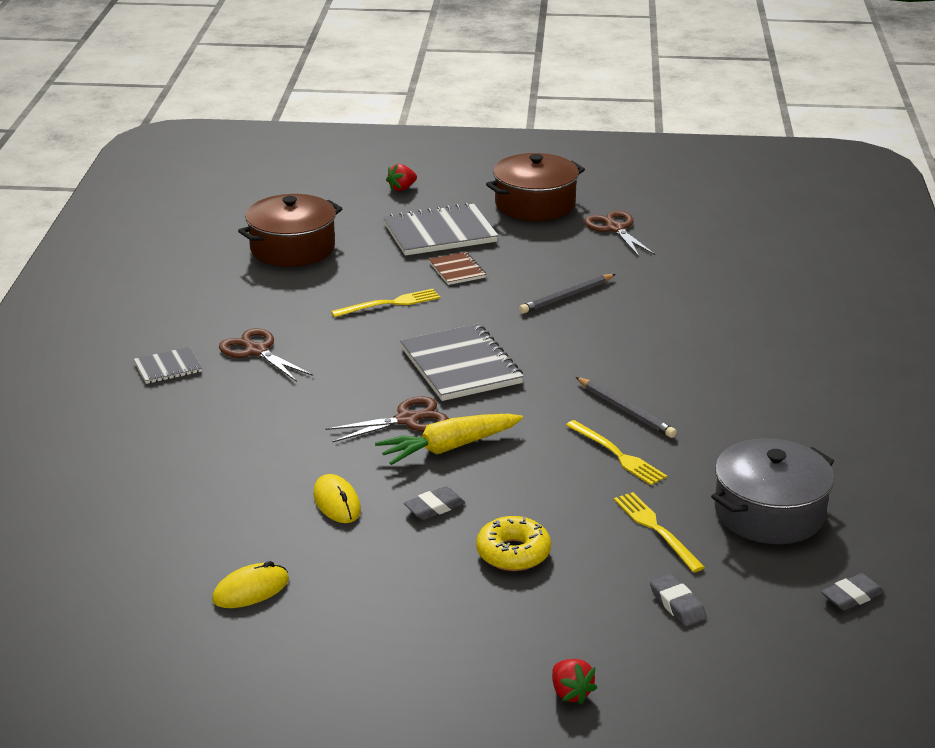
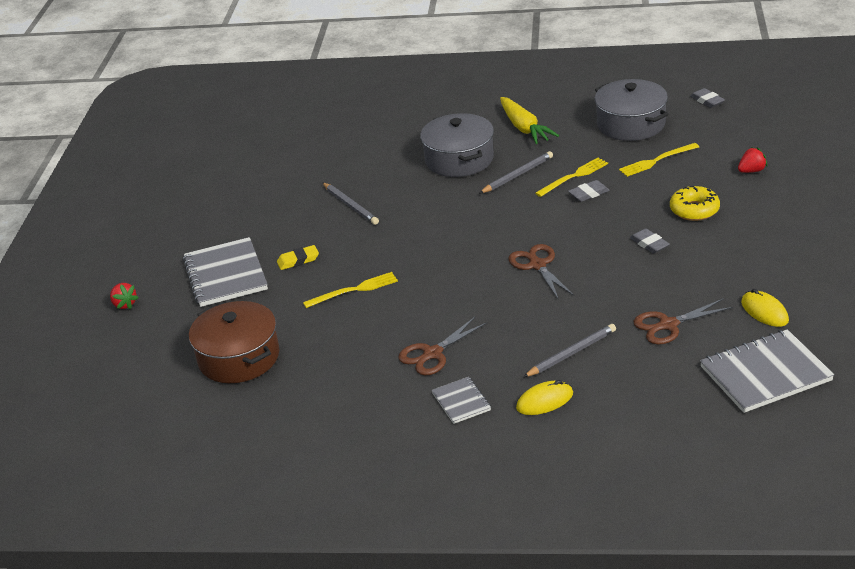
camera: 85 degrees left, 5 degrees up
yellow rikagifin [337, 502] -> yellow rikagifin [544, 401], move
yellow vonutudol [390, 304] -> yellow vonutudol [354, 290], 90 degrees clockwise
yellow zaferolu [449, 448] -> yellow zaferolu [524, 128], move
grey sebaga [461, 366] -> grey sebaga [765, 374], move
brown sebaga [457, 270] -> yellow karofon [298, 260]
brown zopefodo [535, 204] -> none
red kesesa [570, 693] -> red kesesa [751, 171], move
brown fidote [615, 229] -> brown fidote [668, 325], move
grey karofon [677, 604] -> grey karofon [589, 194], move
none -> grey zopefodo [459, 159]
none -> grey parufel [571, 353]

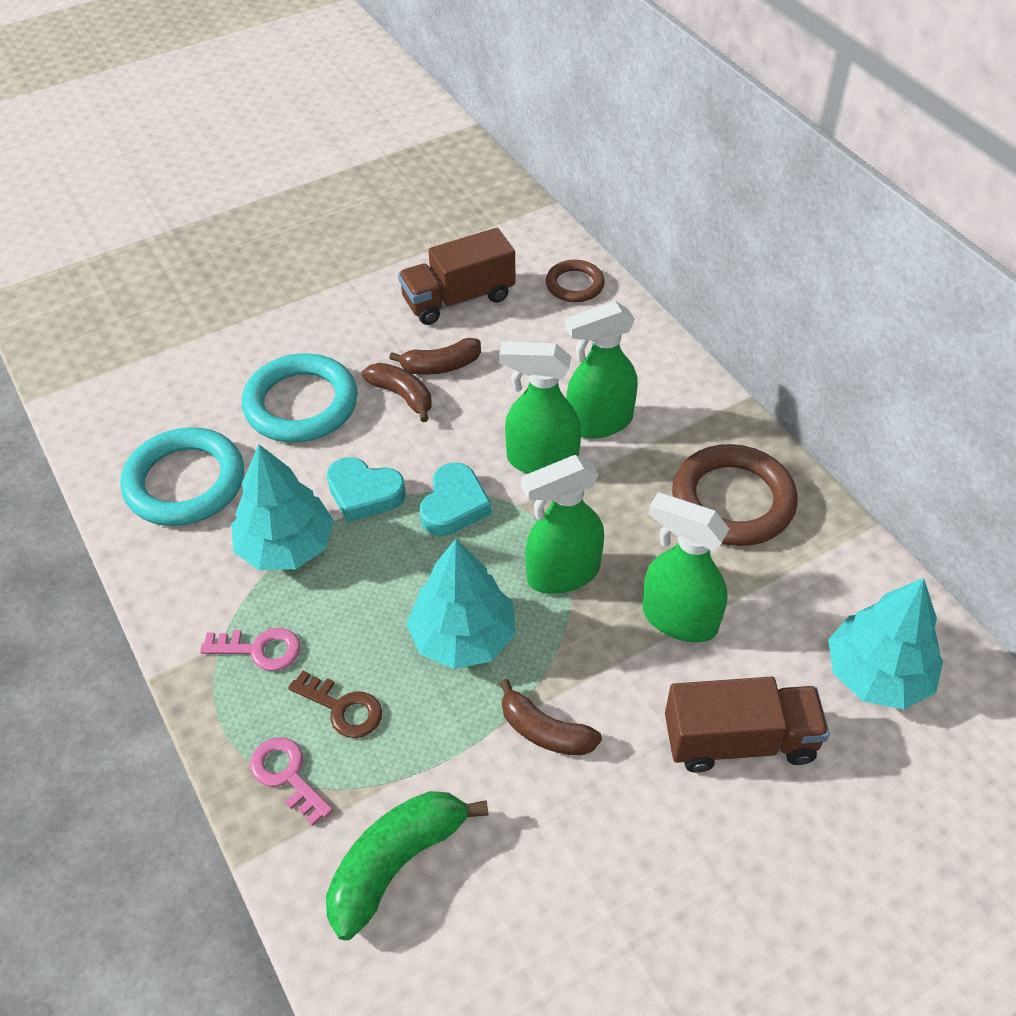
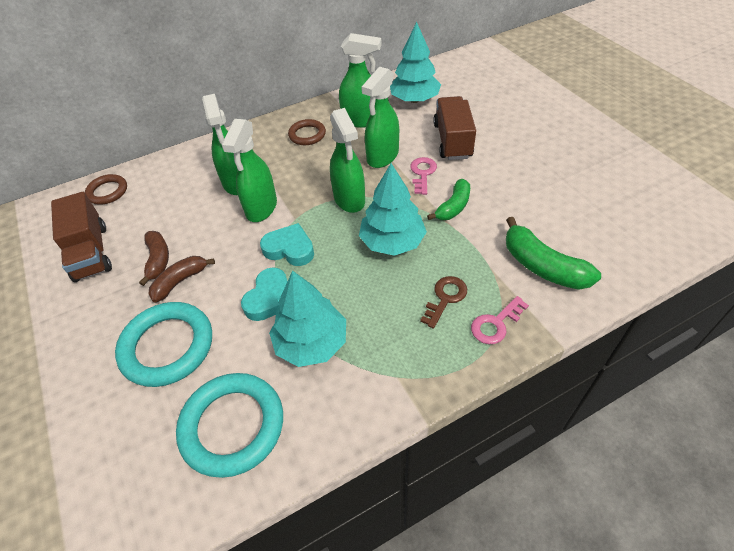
camera: 85 degrees left, 0 degrees up
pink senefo [260, 649] -> pink senefo [422, 173], move
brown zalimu [545, 731] -> green zalimu [453, 207]
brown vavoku [732, 501] -> brown vavoku [307, 135], x0.56
none -> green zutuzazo [361, 120]

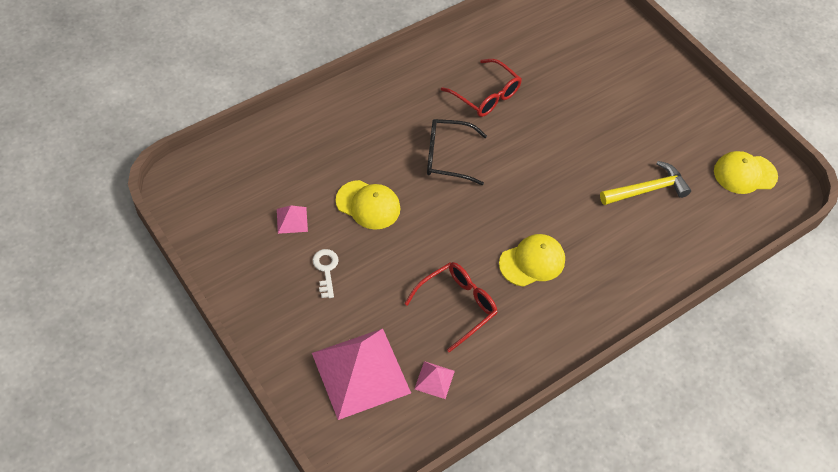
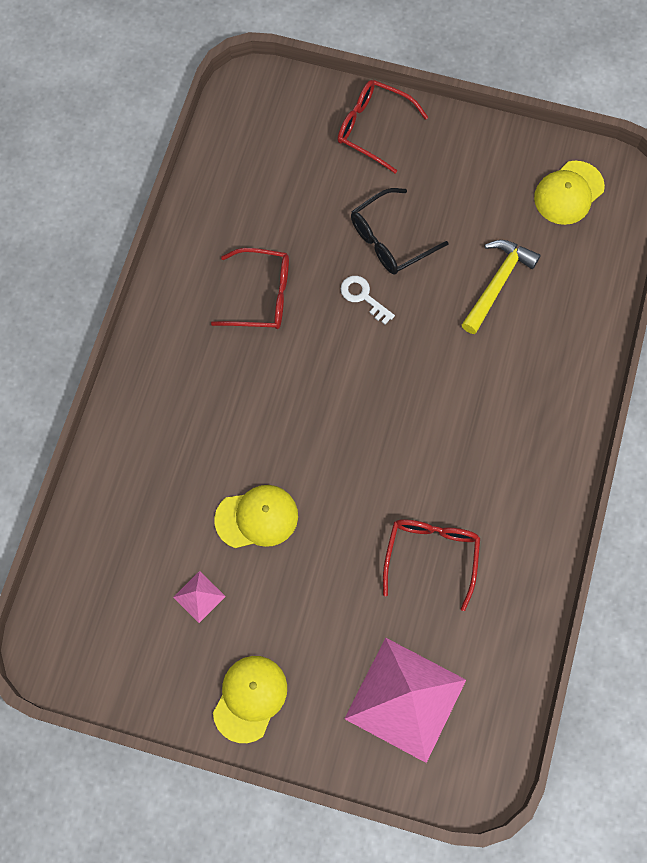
camera: 35 degrees left, 15 degrees up
white senefo [326, 269] -> white senefo [363, 297], move
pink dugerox [434, 379] -> none
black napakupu [448, 157] -> black napakupu [391, 239], move
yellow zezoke [532, 262] -> yellow zezoke [250, 698], move
none -> red napakupu [374, 128]

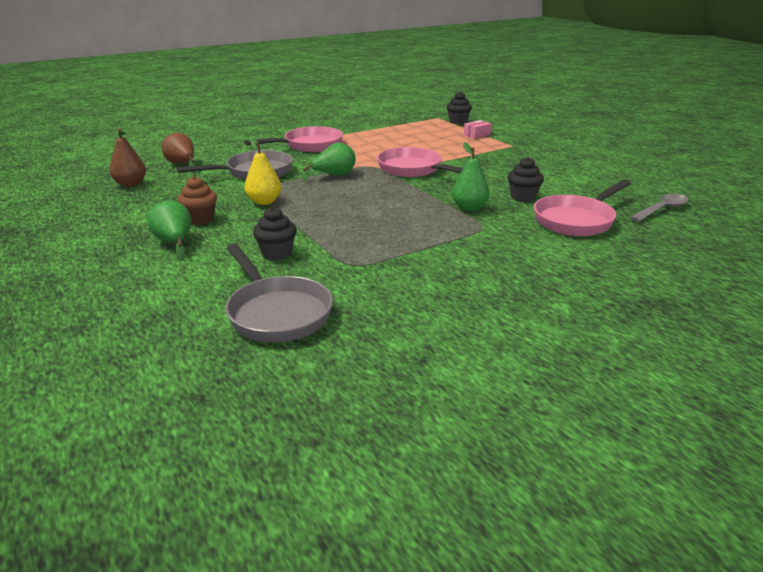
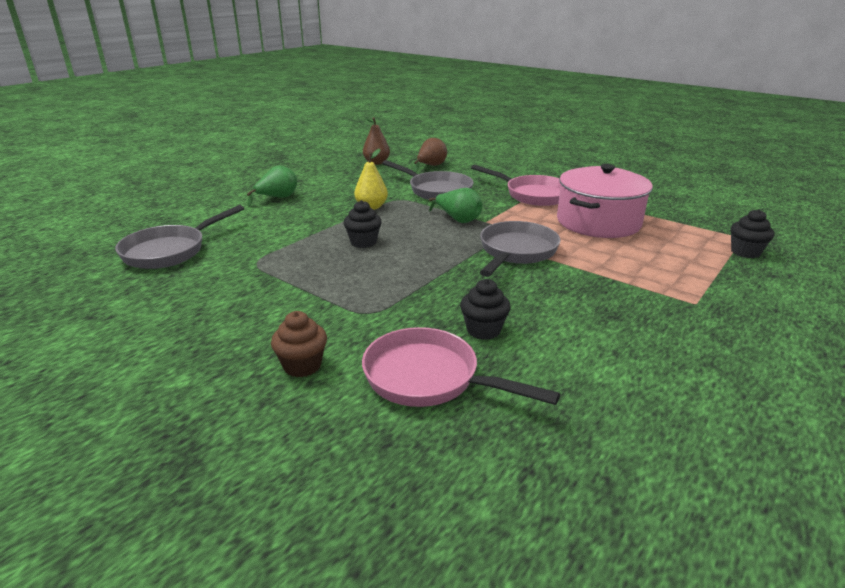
camera: 70 degrees right, 0 degrees up
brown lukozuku [200, 219] -> brown lukozuku [302, 366], move
black lukozuku [277, 253] -> black lukozuku [363, 242], move
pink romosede [413, 169] -> grey romosede [516, 252]
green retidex [469, 208] -> none
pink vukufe [477, 134] -> none
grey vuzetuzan [662, 209] -> none
none -> pink zopefodo [598, 222]

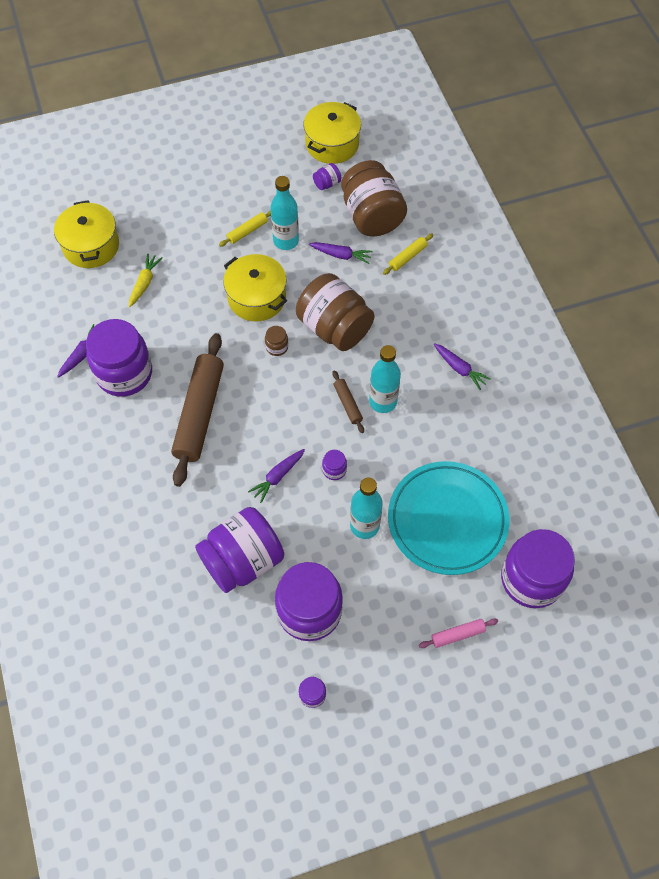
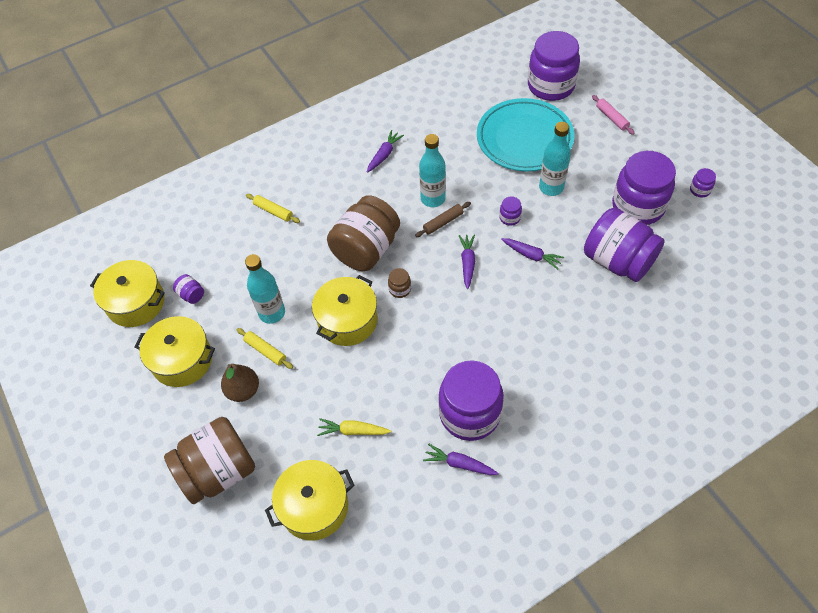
camera: 100 degrees left, 5 degrees down
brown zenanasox [199, 413] -> none
purple zaferolu [341, 255] -> purple zaferolu [467, 263], move
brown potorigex [372, 216] -> brown potorigex [218, 471], move
none -> yellow zopefodo [182, 360]
none -> brown retidex [243, 390]

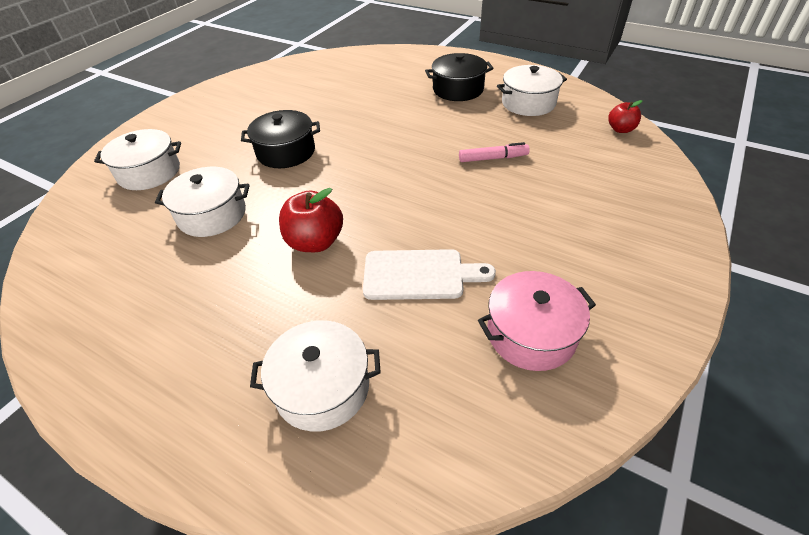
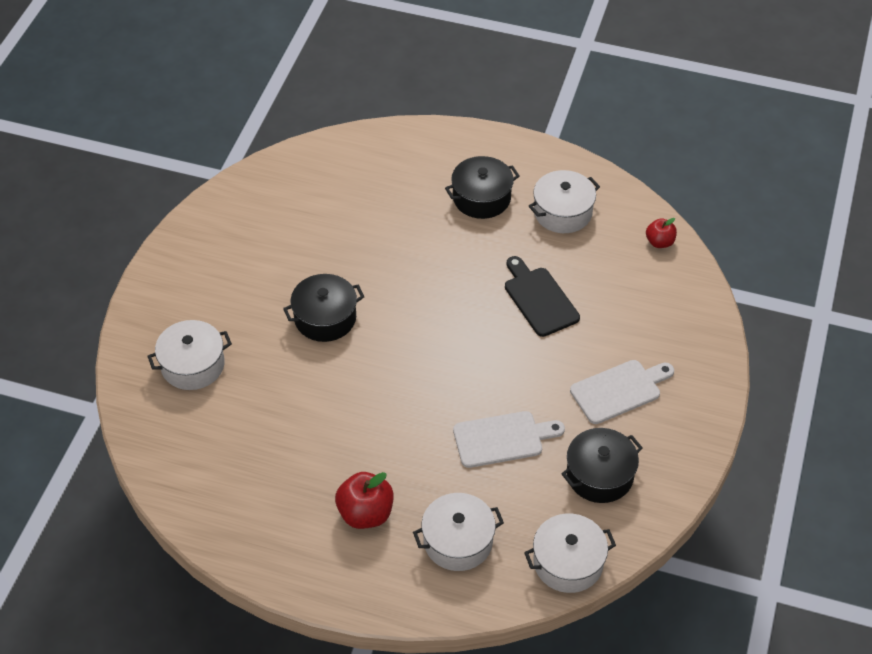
camera: 15 degrees left, 5 degrees up
white zopefodo [212, 215] -> white zopefodo [568, 562], move
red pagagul [315, 242] -> red pagagul [365, 513], move
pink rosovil [492, 158] -> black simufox [539, 299]
pink zopefodo [531, 334] -> black zopefodo [599, 475]
none -> white simufox [619, 390]

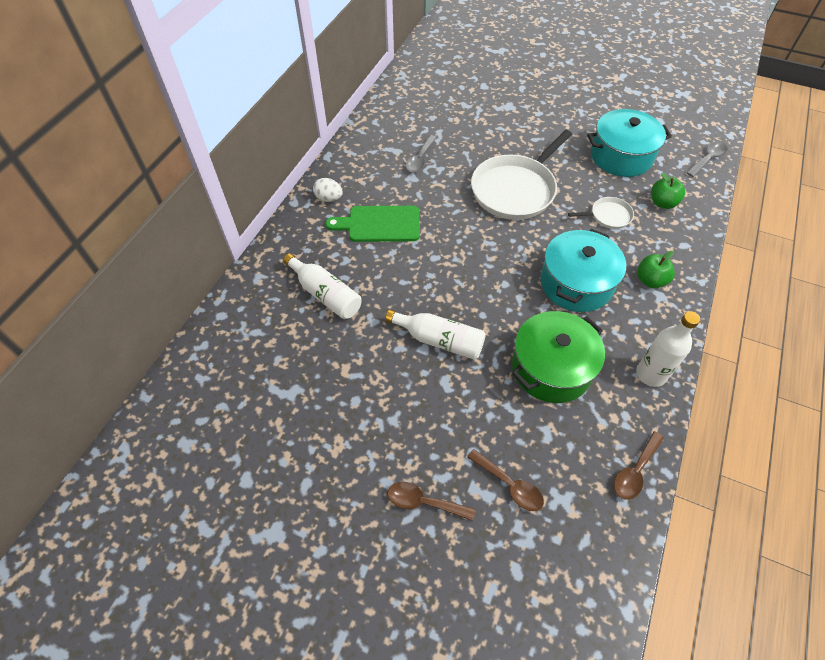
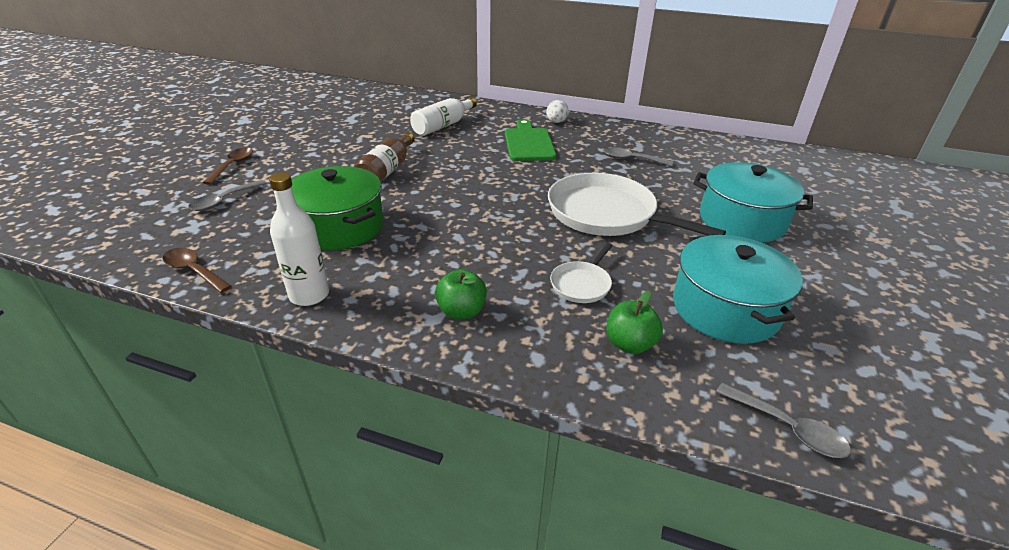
camera: 85 degrees right, 20 degrees down
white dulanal [439, 340] -> brown dulanal [387, 171]
brown vuzetuzan [510, 485] -> grey vuzetuzan [224, 201]
turquoise zopefodo [576, 283] -> turquoise zopefodo [742, 220], move
white romosede [608, 216] -> white romosede [582, 284], 45 degrees clockwise

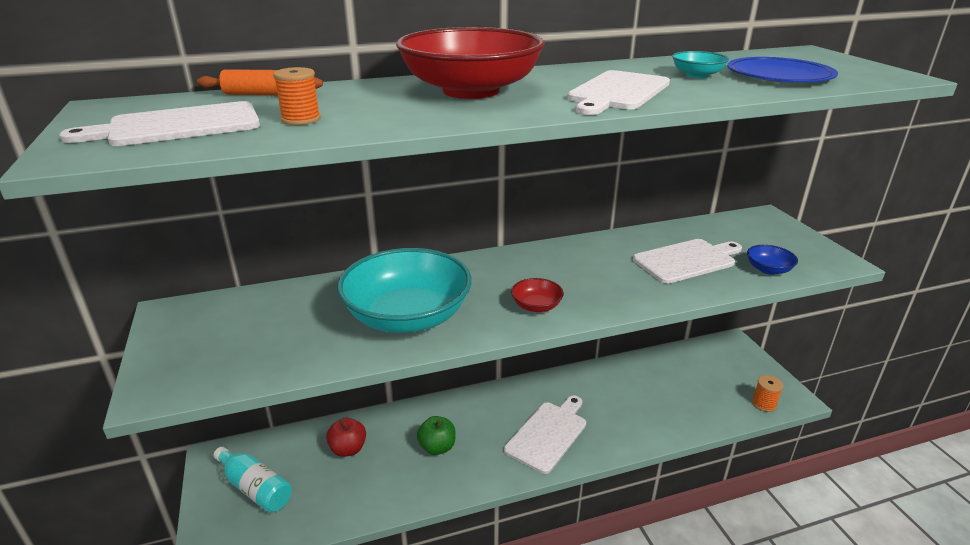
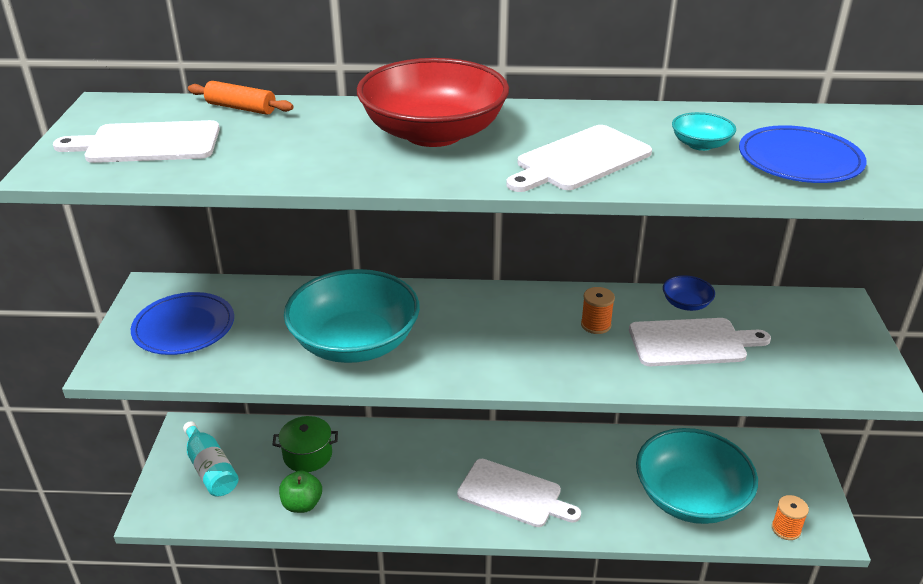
camera: 20 degrees right, 5 degrees up
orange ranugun [301, 119] -> orange ranugun [596, 325], move
red pagagul [348, 449] -> green zopefodo [307, 455]
green pagagul [437, 447] -> green pagagul [302, 504], move
white simufox [548, 434] -> white simufox [513, 494], 60 degrees clockwise
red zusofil [536, 306] -> none
blue zusofil [768, 269] -> blue zusofil [686, 304], move
none -> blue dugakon [184, 327]
none -> turquoise zusofil [690, 497]

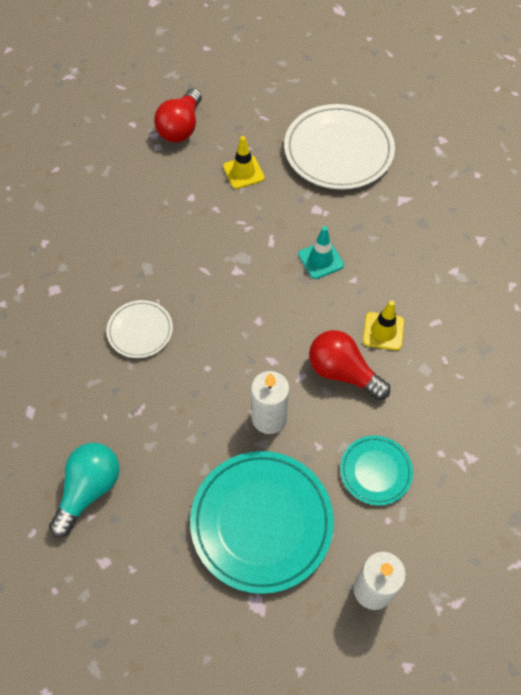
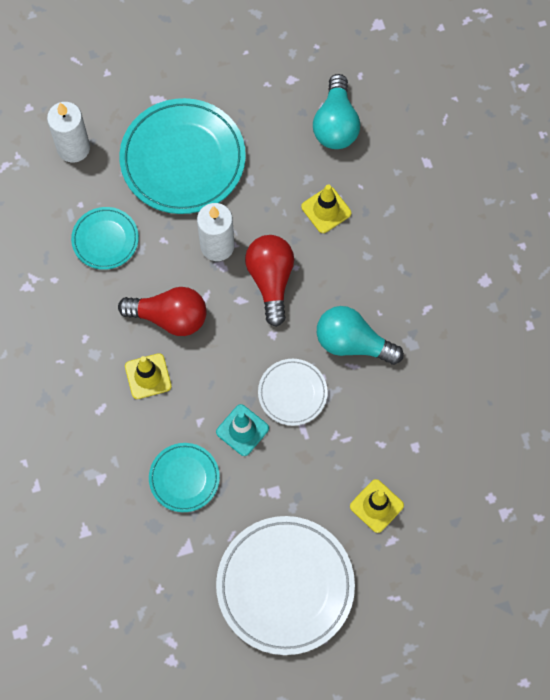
camera: 155 degrees right, 10 degrees up
white dugakon [140, 331] -> white dugakon [292, 393], move
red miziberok [181, 127] -> red miziberok [271, 280], move
none -> turquoise dugakon [184, 478]
none -> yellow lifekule [326, 210]
none -> turquoise miziberok [352, 343]

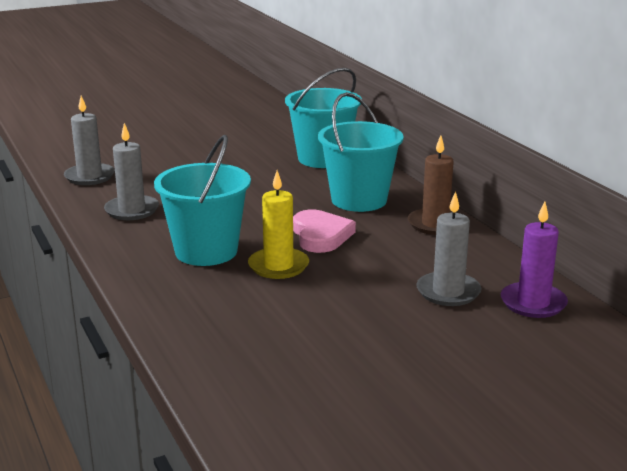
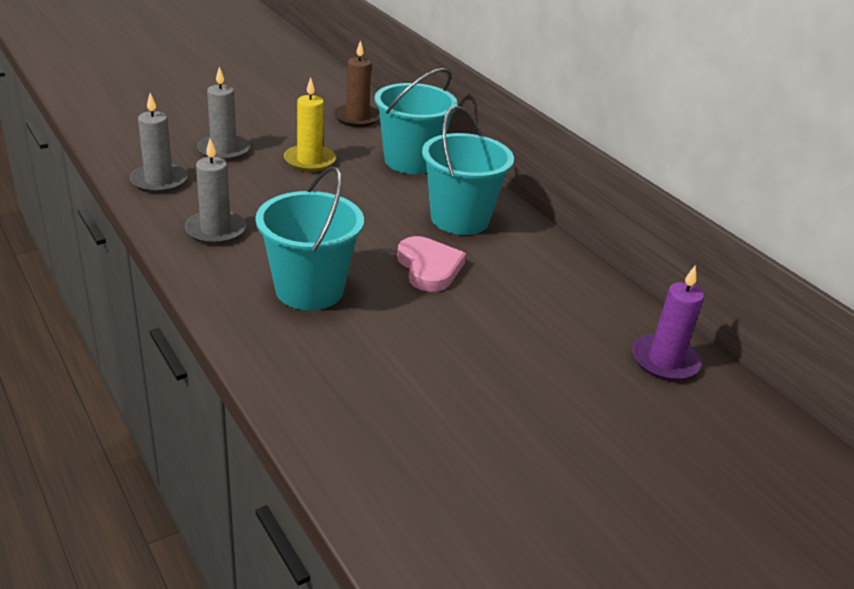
camera: 10 degrees left, 10 degrees up
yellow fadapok [278, 266] -> yellow fadapok [310, 161], move
brown fadapok [435, 224] -> brown fadapok [357, 118], move
grey fadapok [448, 292] -> grey fadapok [223, 150], move

